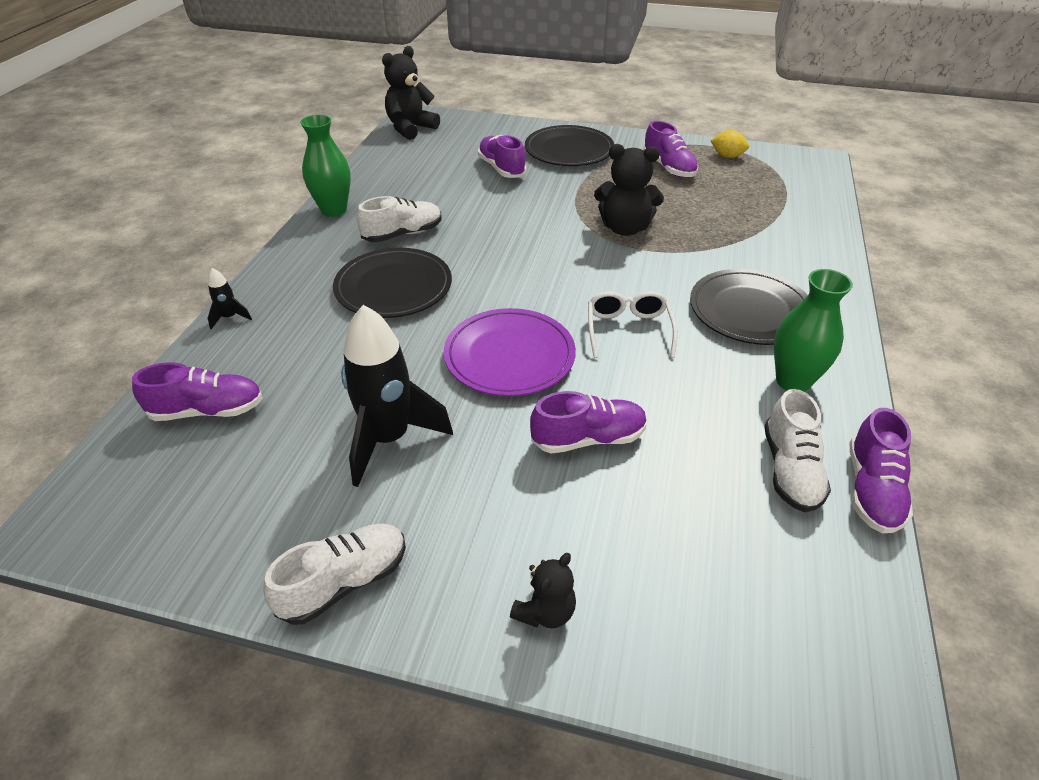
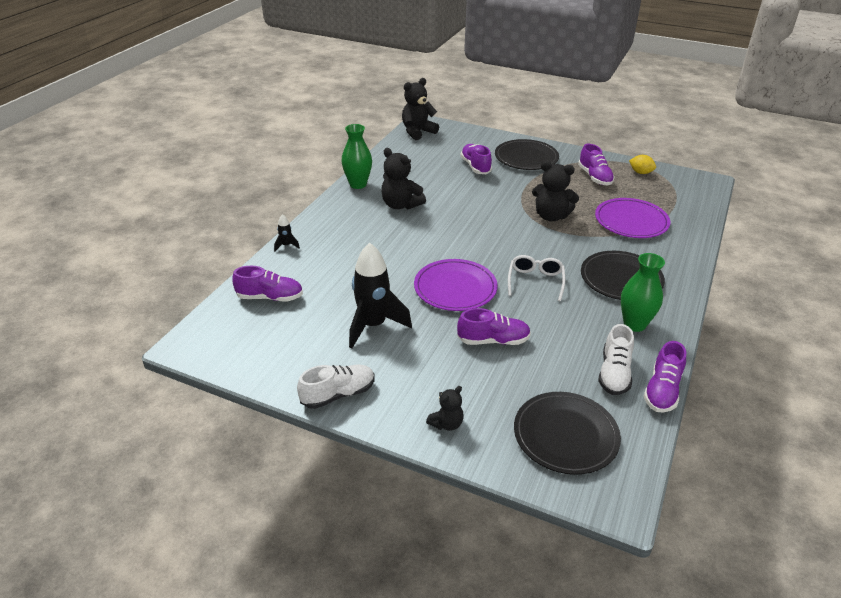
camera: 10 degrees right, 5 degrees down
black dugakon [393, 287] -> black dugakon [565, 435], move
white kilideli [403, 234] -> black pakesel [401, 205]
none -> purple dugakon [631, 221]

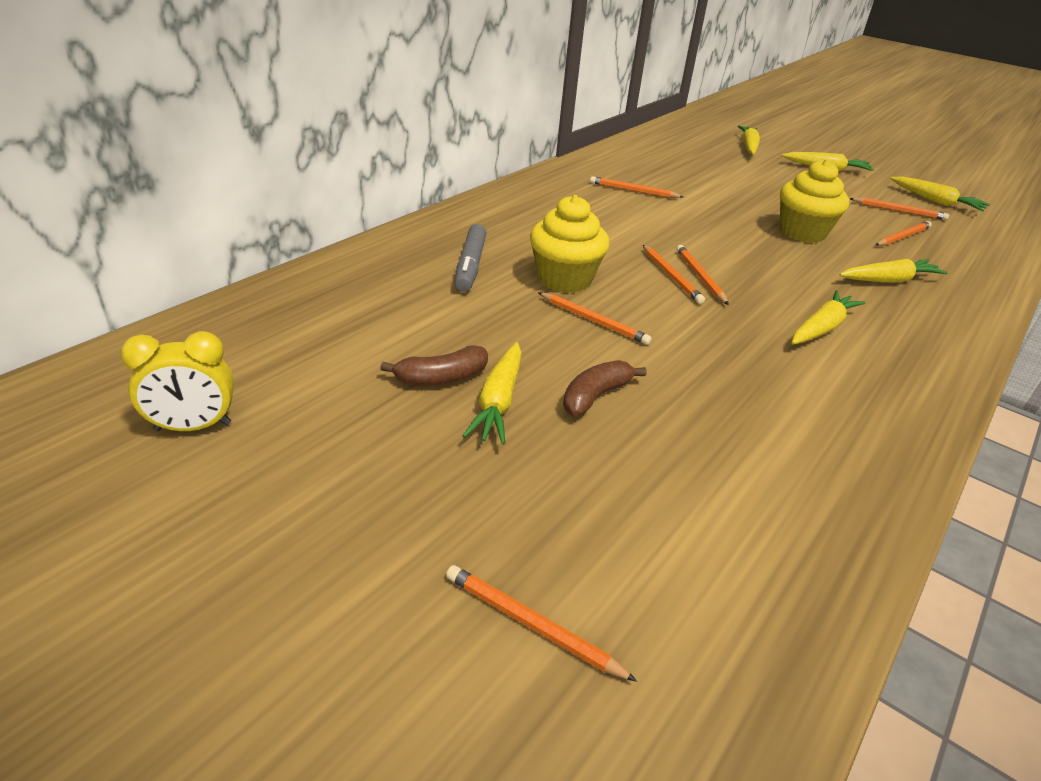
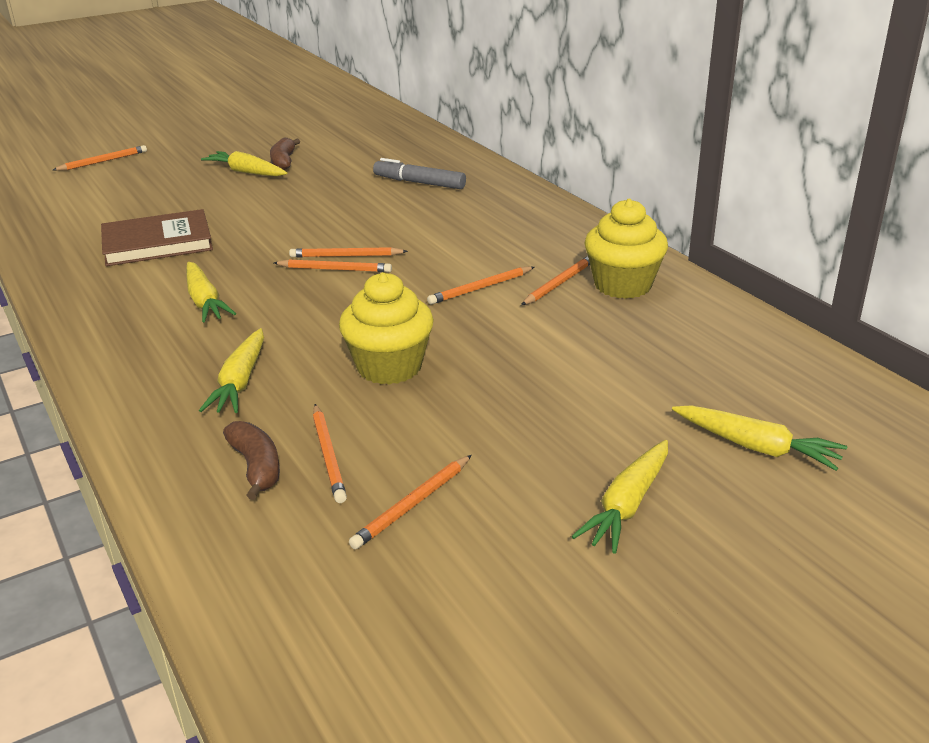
camera: 115 degrees right, 5 degrees down
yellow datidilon [193, 427] -> none
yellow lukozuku [564, 279] -> yellow lukozuku [623, 285], move
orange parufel [593, 321] -> orange parufel [480, 288], move
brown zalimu [595, 396] -> brown zalimu [256, 467], move
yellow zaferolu [936, 201] -> none
none -> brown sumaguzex [157, 243]

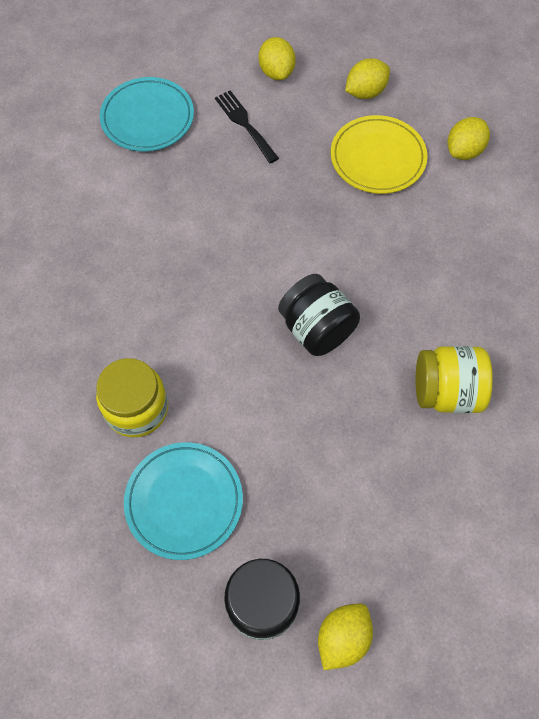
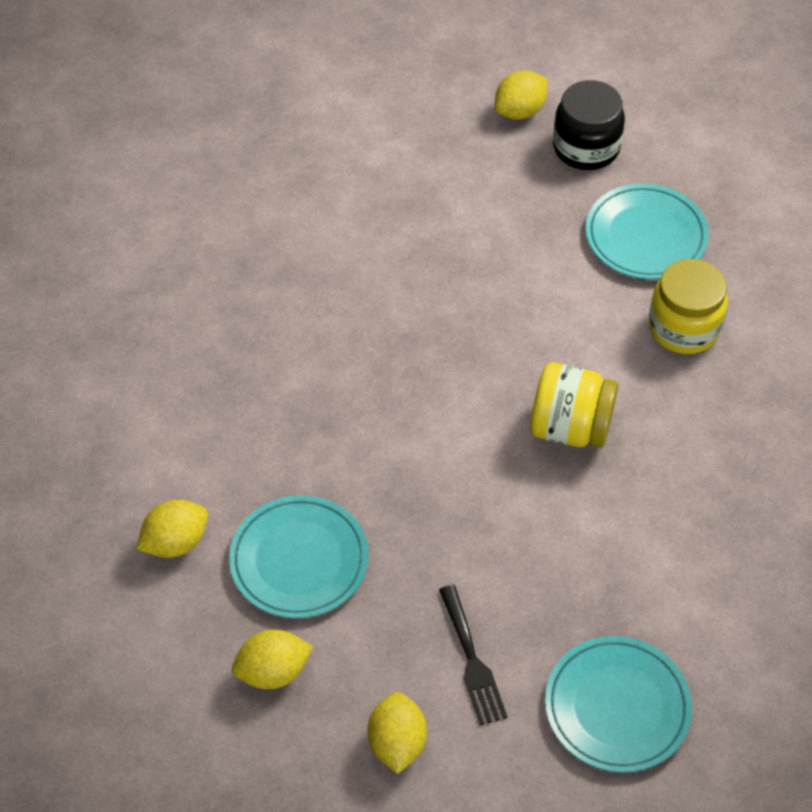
camera: 165 degrees left, 10 degrees down
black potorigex [317, 329] -> none
yellow dugakon [377, 158] -> turquoise dugakon [299, 560]
yellow potorigex [446, 391] -> yellow potorigex [570, 427], move

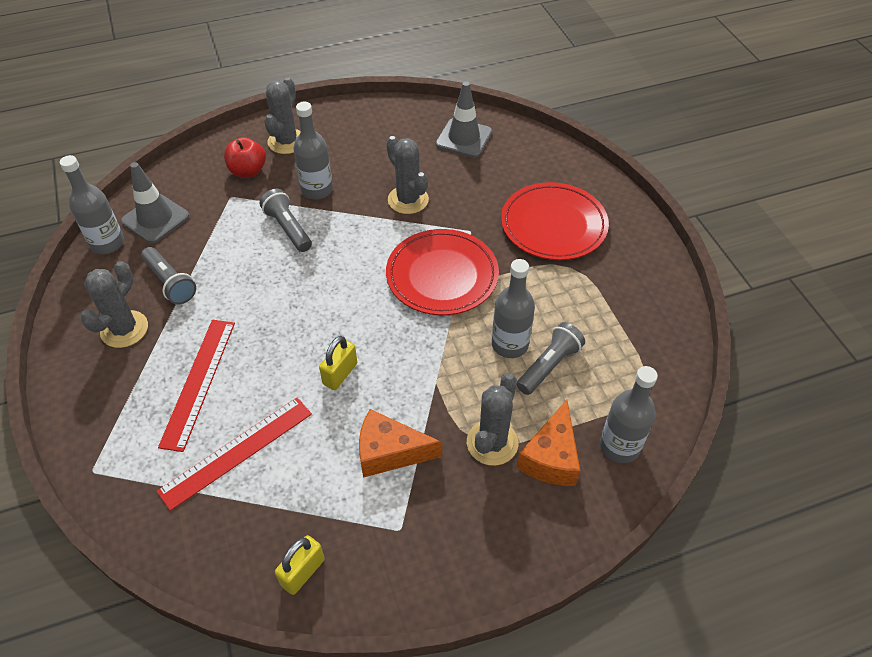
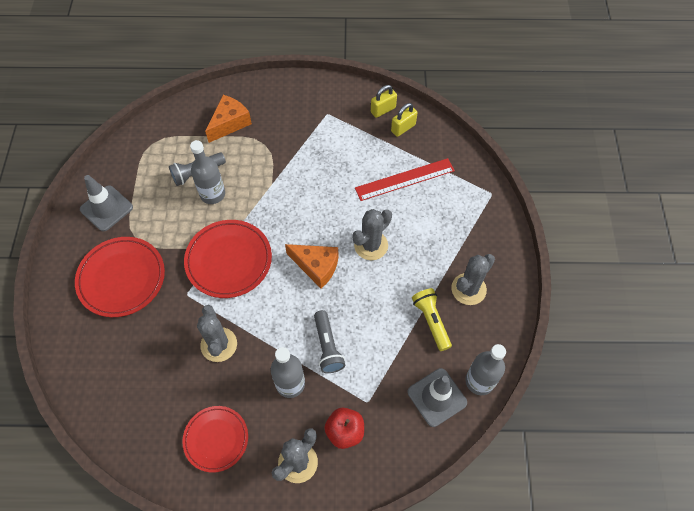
camera: 160 degrees left, 10 degrees up
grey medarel [170, 283] -> yellow medarel [431, 321]
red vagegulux [198, 382] -> none
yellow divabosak [340, 374] -> yellow divabosak [403, 128], move
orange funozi [389, 452] -> orange funozi [316, 266], move
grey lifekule [464, 138] -> grey lifekule [106, 208], move
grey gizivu [492, 443] -> grey gizivu [371, 245], move
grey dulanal [619, 446] -> none
none -> red dugakon [216, 439]

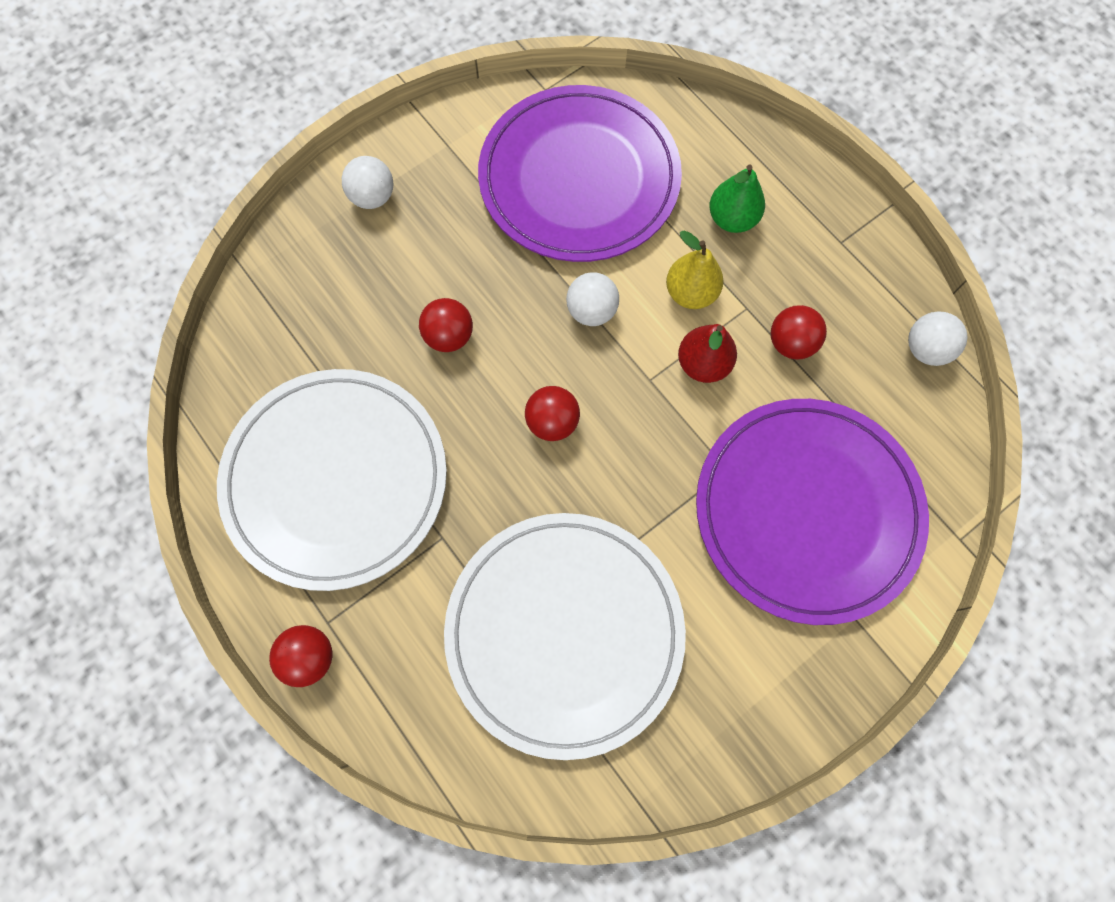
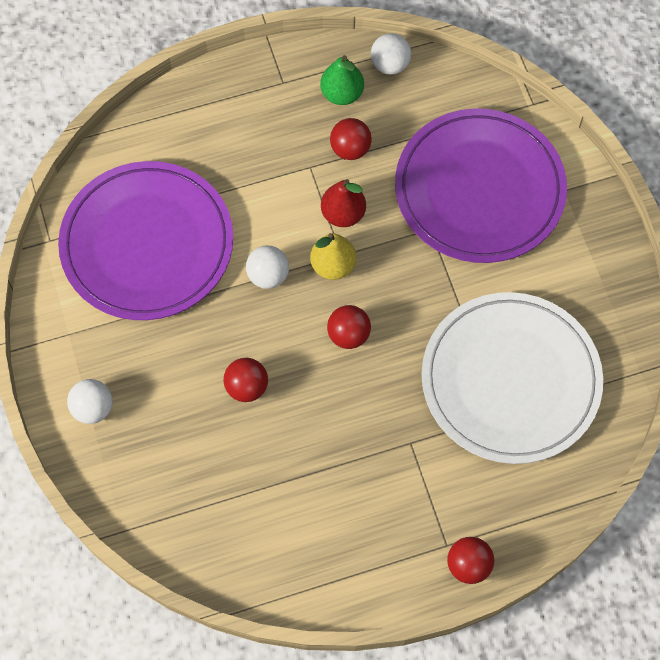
camera: 70 degrees left, 5 degrees down
white dugakon [336, 479] -> none
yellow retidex [691, 293] -> yellow retidex [333, 265], move
green retidex [732, 219] -> green retidex [342, 94], move

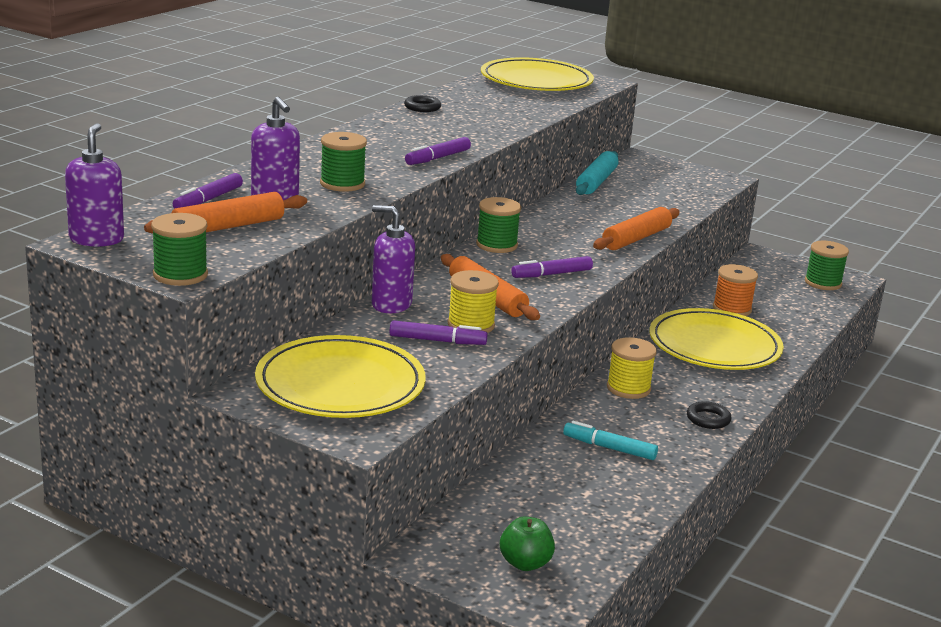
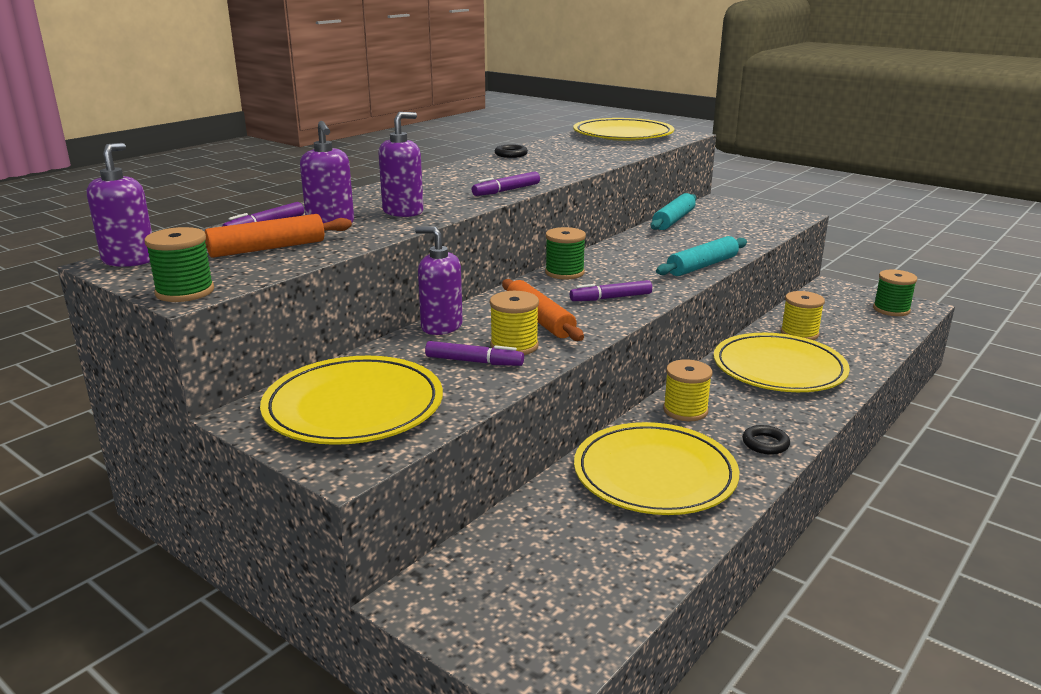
camera: 10 degrees right, 0 degrees up
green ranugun [342, 184] -> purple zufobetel [403, 212]
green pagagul [525, 563] -> none
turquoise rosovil [609, 448] -> yellow dugakon [654, 474]
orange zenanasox [636, 238] -> turquoise zenanasox [702, 266]
orange ranugun [732, 309] -> yellow ranugun [799, 334]

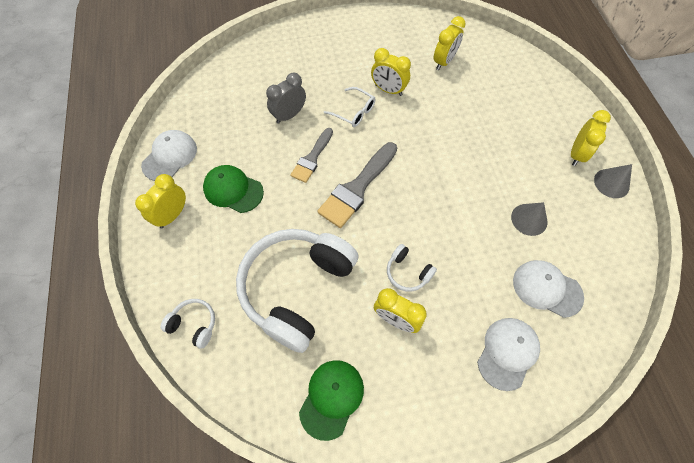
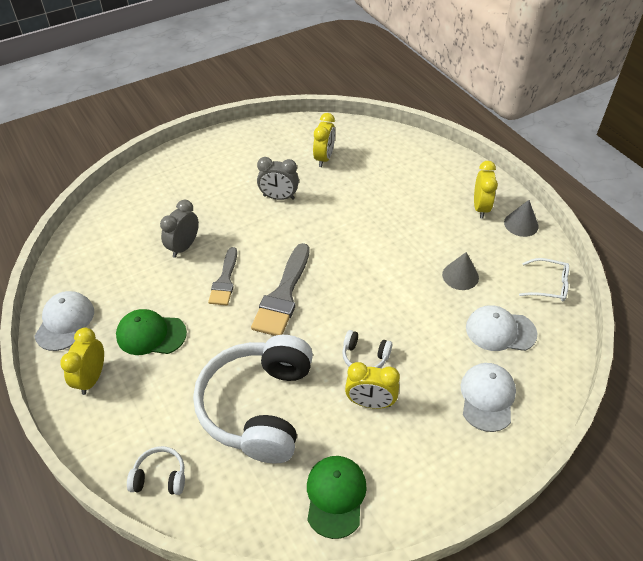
camera: 20 degrees left, 15 degrees down
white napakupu [353, 112] -> white napakupu [548, 285], move
yellow datidilon [388, 90] -> grey datidilon [278, 197]

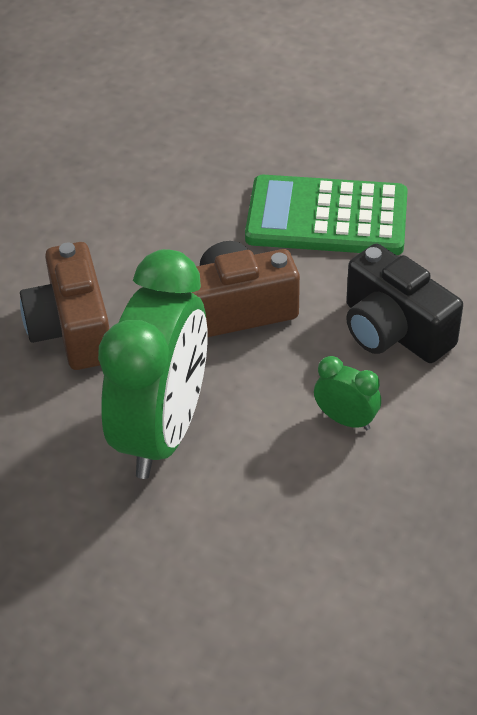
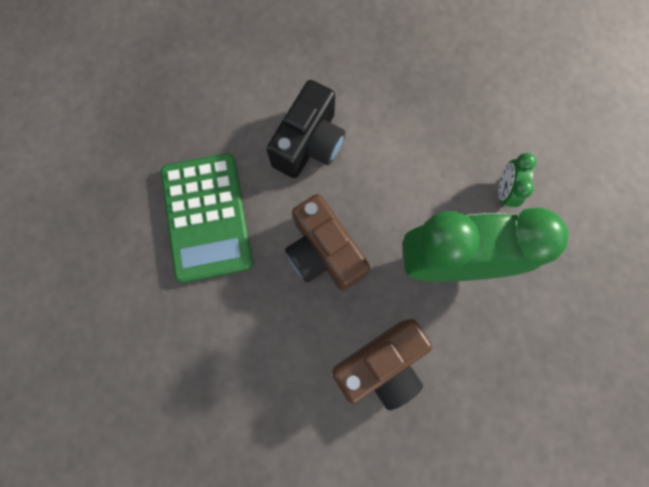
camera: 110 degrees left, 30 degrees up
green datidilon [346, 420] -> green datidilon [504, 191], move

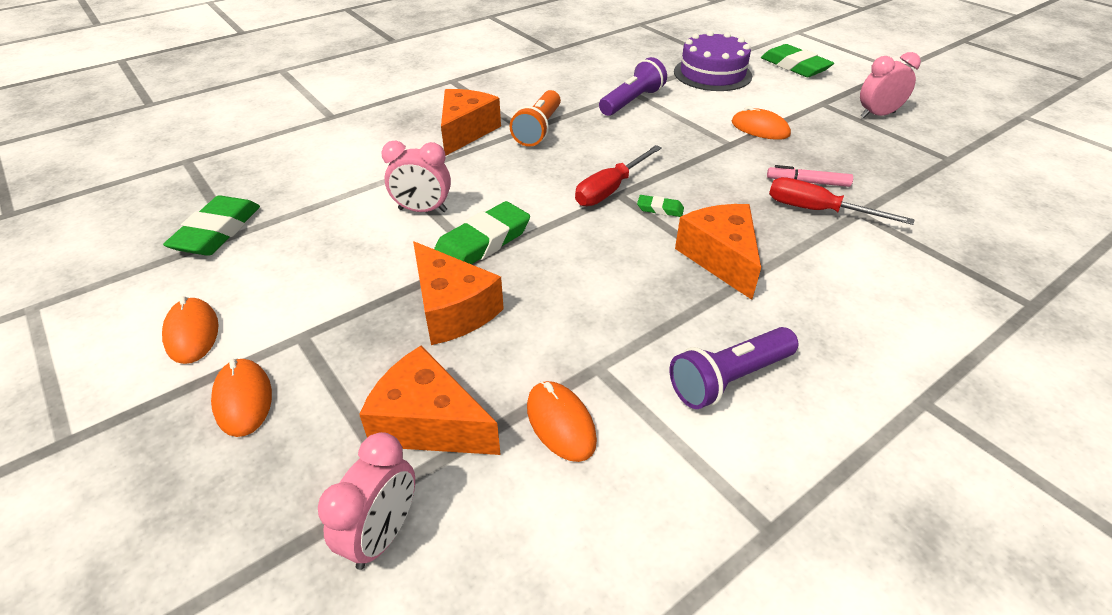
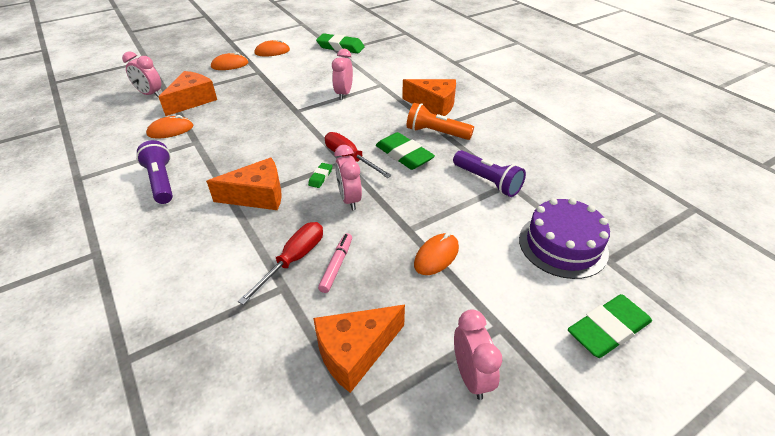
camera: 95 degrees right, 0 degrees up
orange funozi [452, 309] -> orange funozi [355, 352], move
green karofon [482, 243] -> green karofon [404, 155], move
none -> pink datidilon [349, 199]

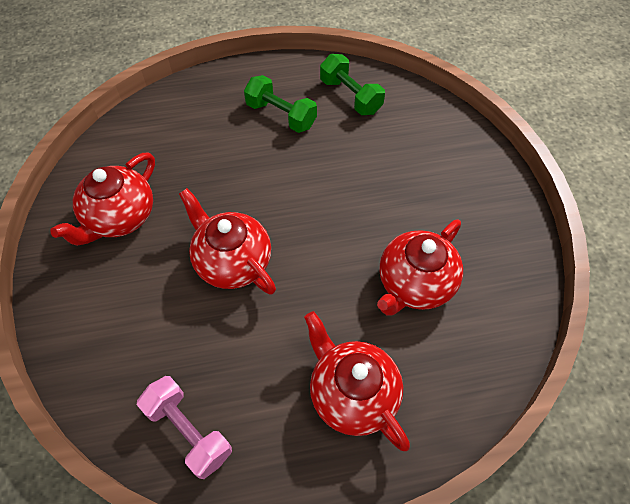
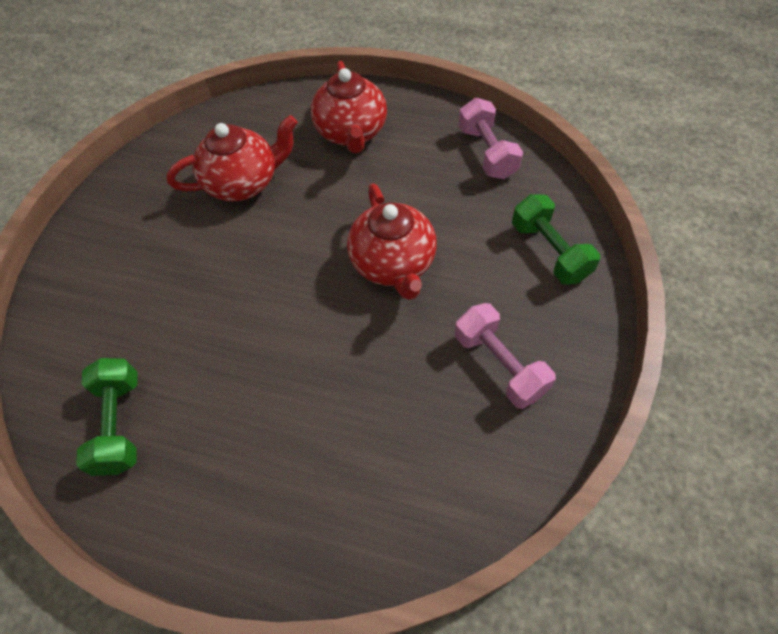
camera: 150 degrees left, 0 degrees up
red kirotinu [119, 218] -> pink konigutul [499, 365]
green konigutul [281, 115] -> green konigutul [549, 251], move

